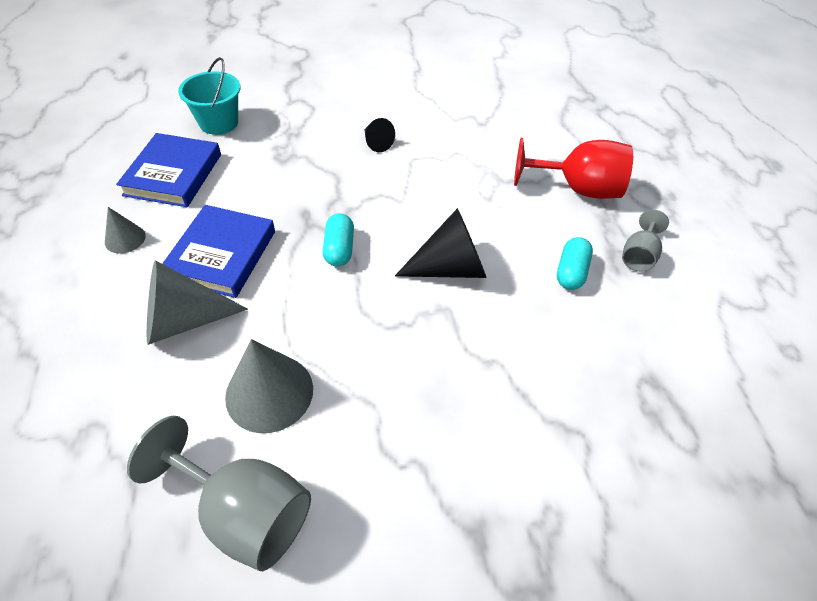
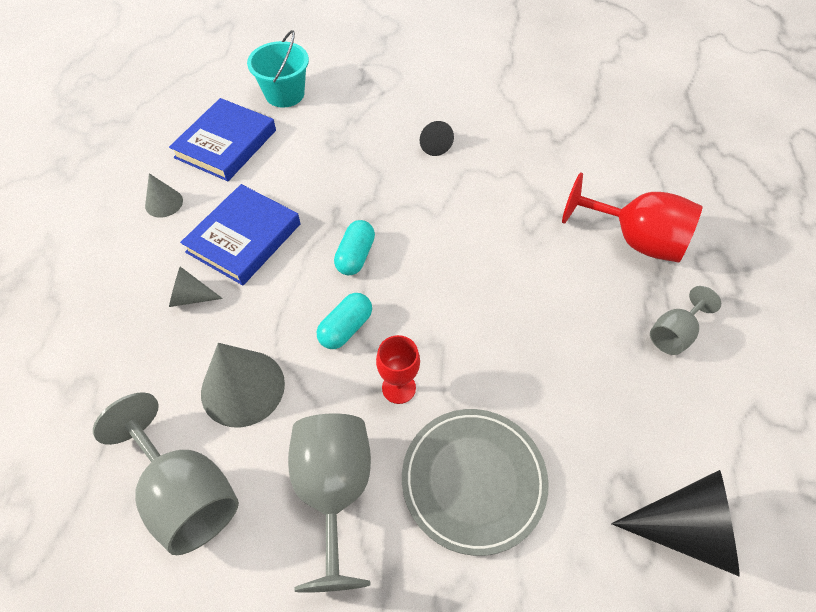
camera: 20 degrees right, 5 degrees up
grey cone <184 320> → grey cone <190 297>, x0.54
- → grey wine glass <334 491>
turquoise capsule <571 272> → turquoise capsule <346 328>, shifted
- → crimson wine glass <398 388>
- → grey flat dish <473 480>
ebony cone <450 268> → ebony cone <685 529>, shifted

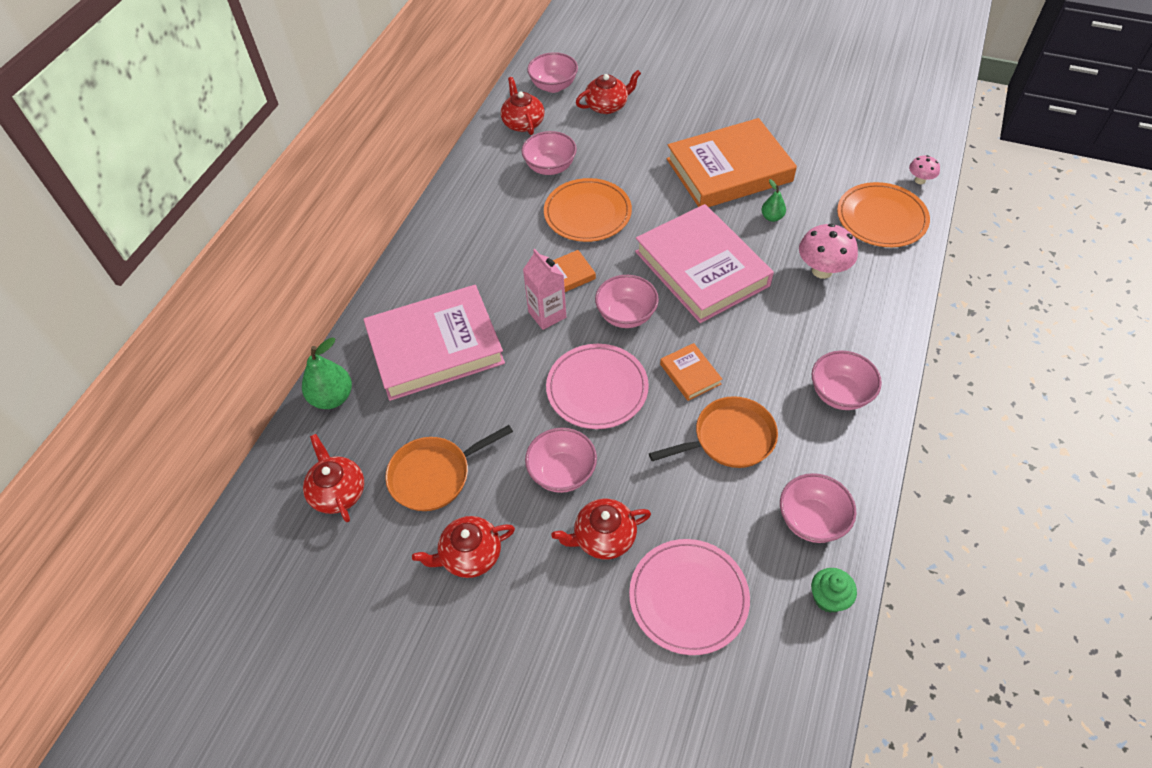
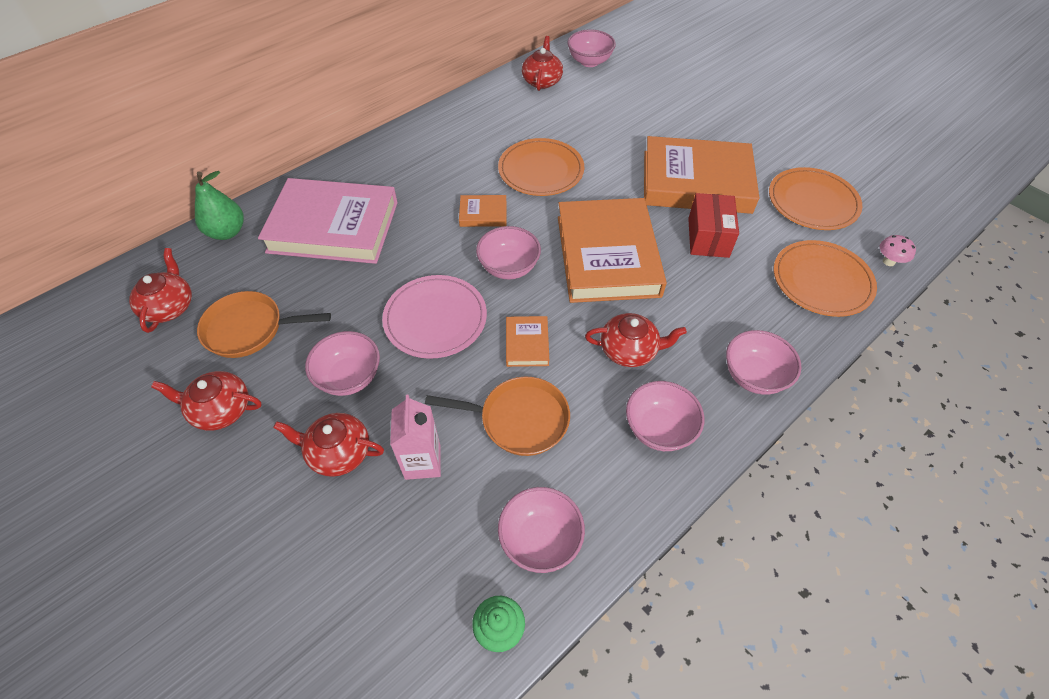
camera: 25 degrees right, 0 degrees up
rose-pink carton <547 315> → rose-pink carton <422 462>, shifted
rose-pink hardback <701 268> → orange hardback <607 255>
crimson tea pot <607 106> → crimson tea pot <629 350>, shifted
leaf-green pear fruit <772 217> → crimson box <708 237>
rose-pink serving bowl <550 167> → rose-pink serving bowl <754 376>, shifted
- → orange flat dish <812 202>
rose-pink flat dish <688 597> → -
rose-pink toadstool <822 270> → -

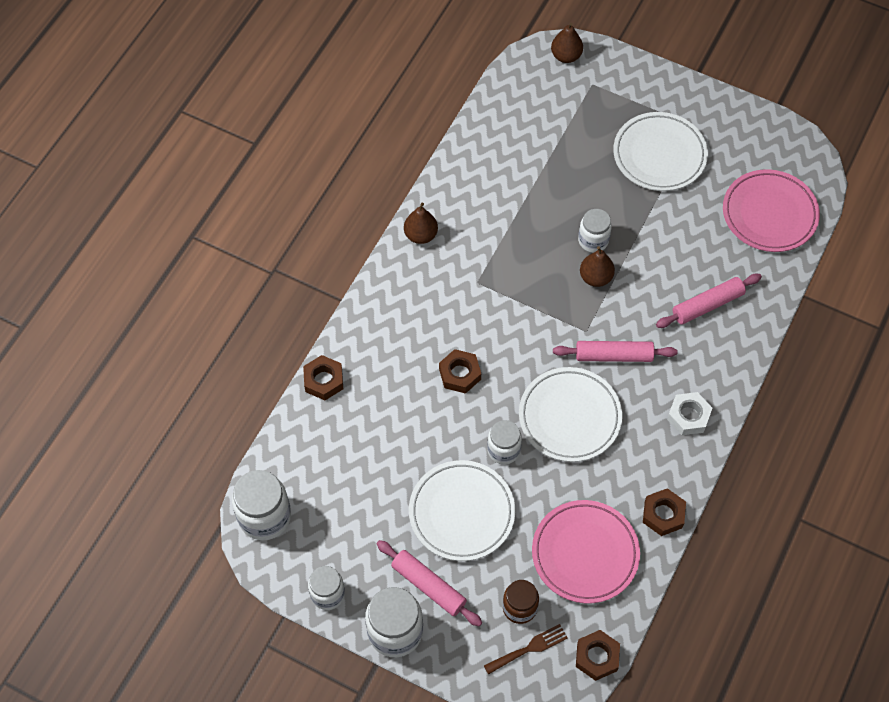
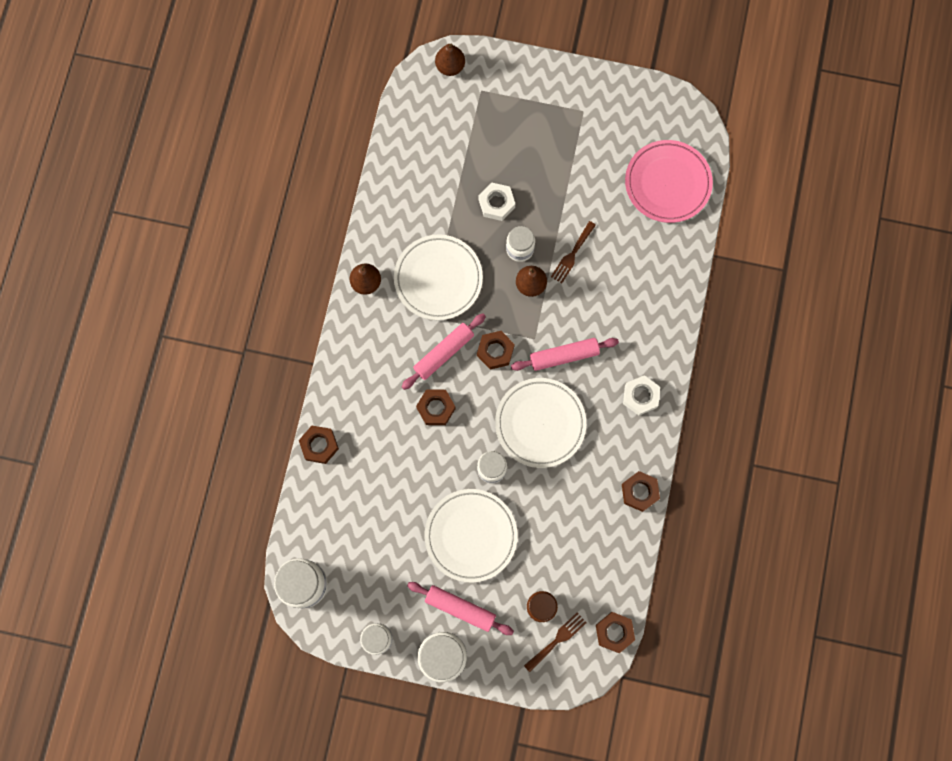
camera: 15 degrees left, 15 degrees up
snow-white flat dish <659 155> → snow-white flat dish <438 279>, shifted
rose-pink pastry roller <707 305> → rose-pink pastry roller <444 353>, shifted
- → russet hexagon nut <495 351>
- → snow-white hexagon nut <496 203>
- → russet fork <572 254>
rose-pink flat dish <585 553> → -

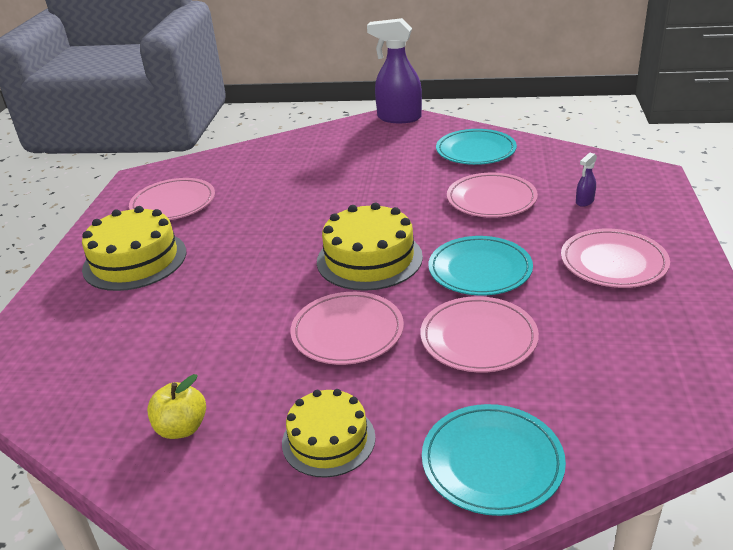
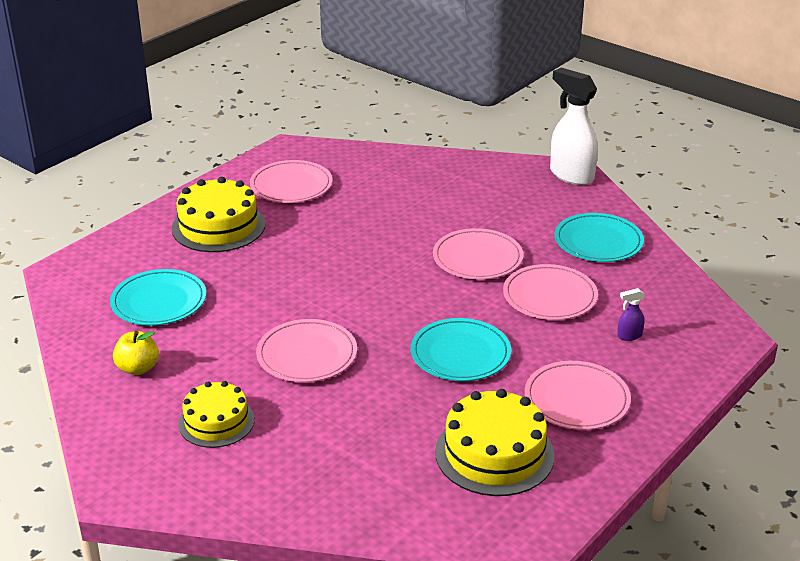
camera: 30 degrees right, 0 degrees up
turquoise flat dish <492 462> → turquoise flat dish <159 301>, shifted
rose-pink flat dish <478 338> → rose-pink flat dish <477 258>, shifted
yellow gateau <369 259> → yellow gateau <494 453>, shifted
violet sprayer <398 118> → snow-white sprayer <571 175>

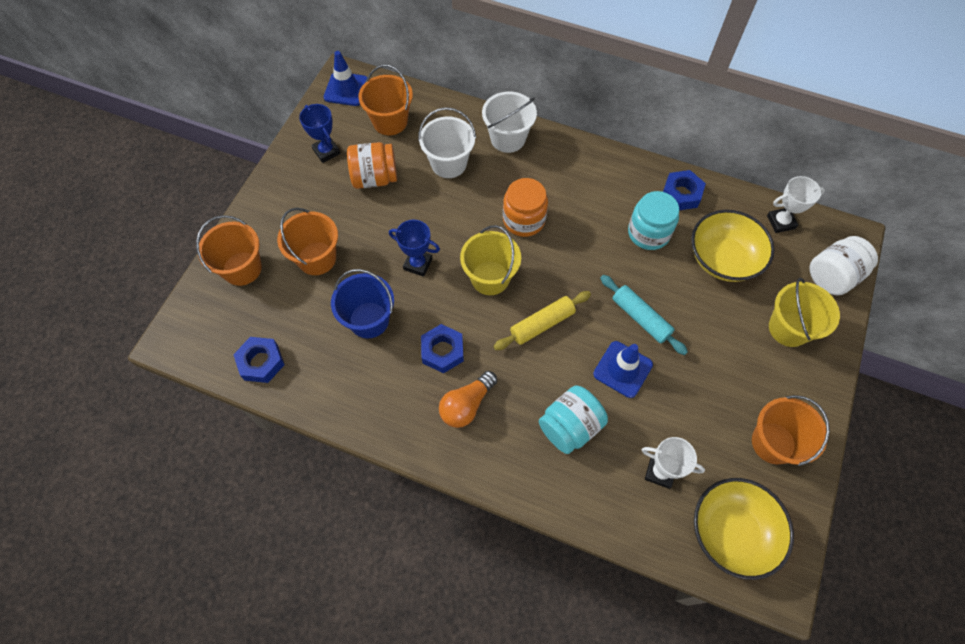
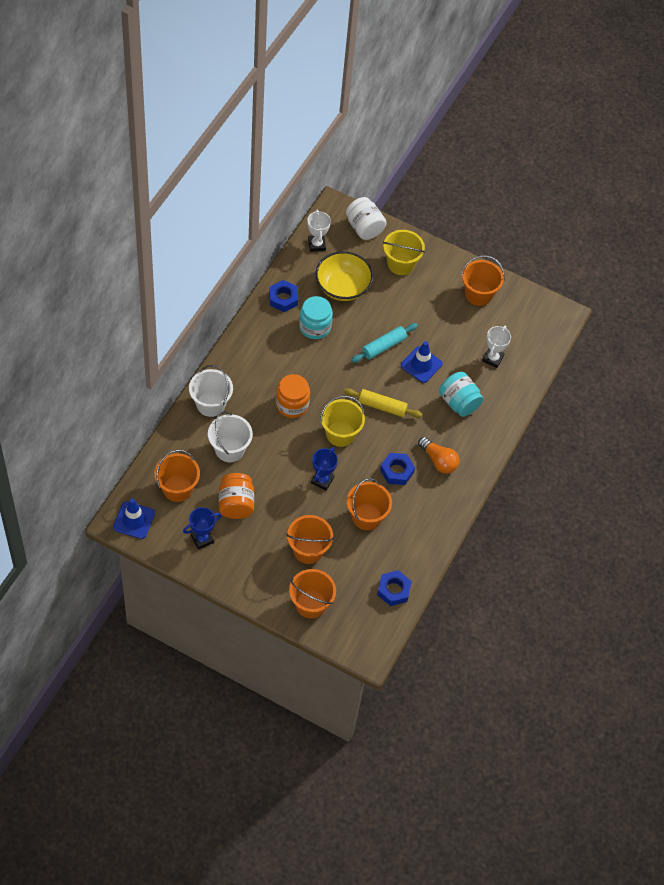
camera: 90 degrees left, 5 degrees down
yellow pastry roller <542 324> → yellow pastry roller <382 406>, 45 degrees counterclockwise
cobalt sand bucket <369 320> → orange sand bucket <366 516>
yellow serving bowl <731 532> → -

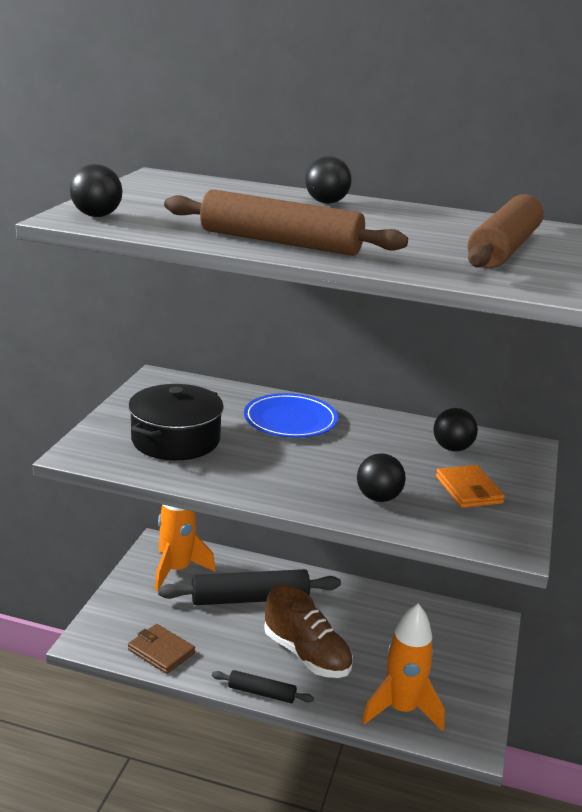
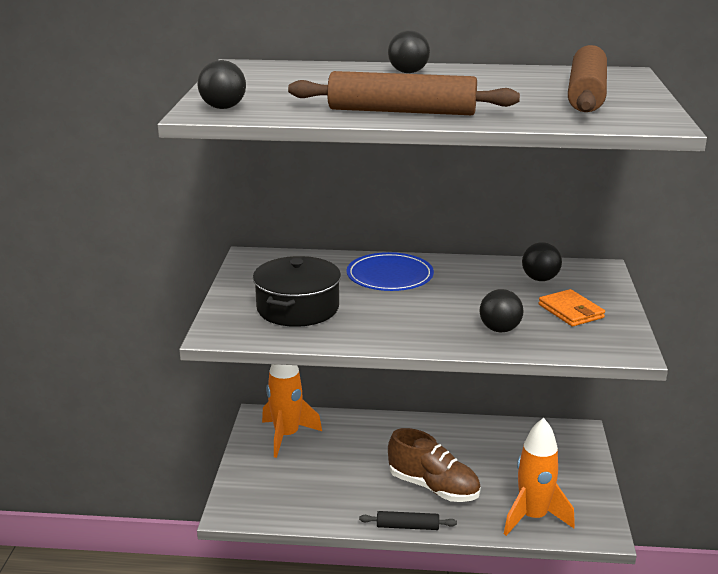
camera: 10 degrees left, 0 degrees up
russet wallet <161 651> → -
ebony pastry roller <250 599> → -

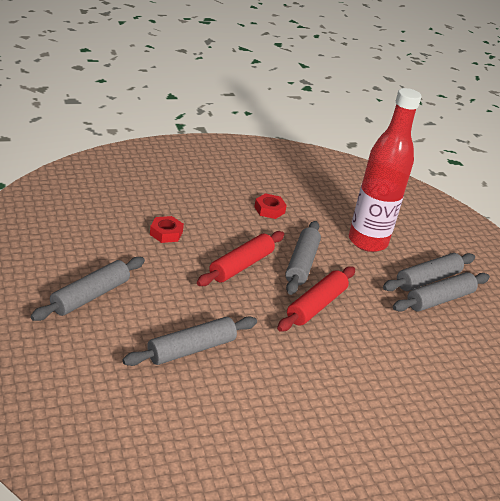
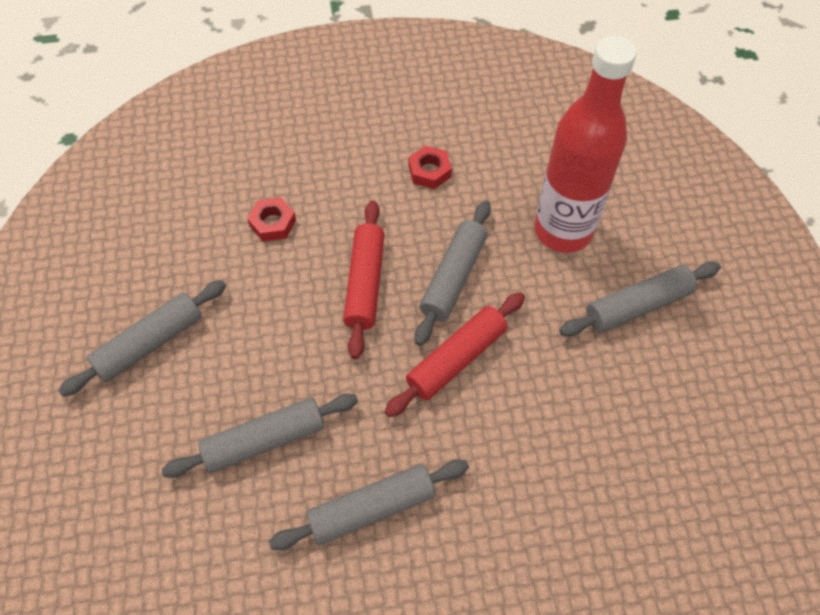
camera: 15 degrees right, 25 degrees up
grey pastry roller <439 300> → grey pastry roller <372 508>, shifted
crimson pastry roller <241 266> → crimson pastry roller <365 283>, 45 degrees counterclockwise

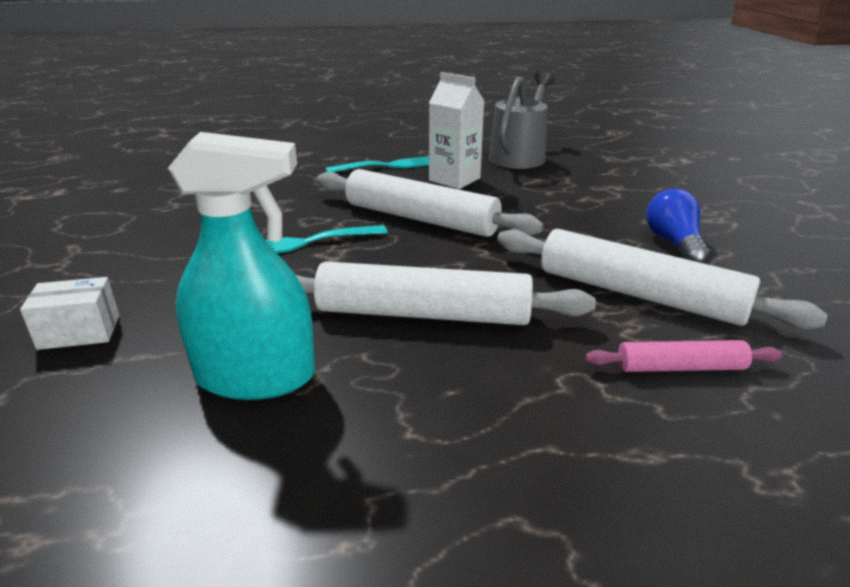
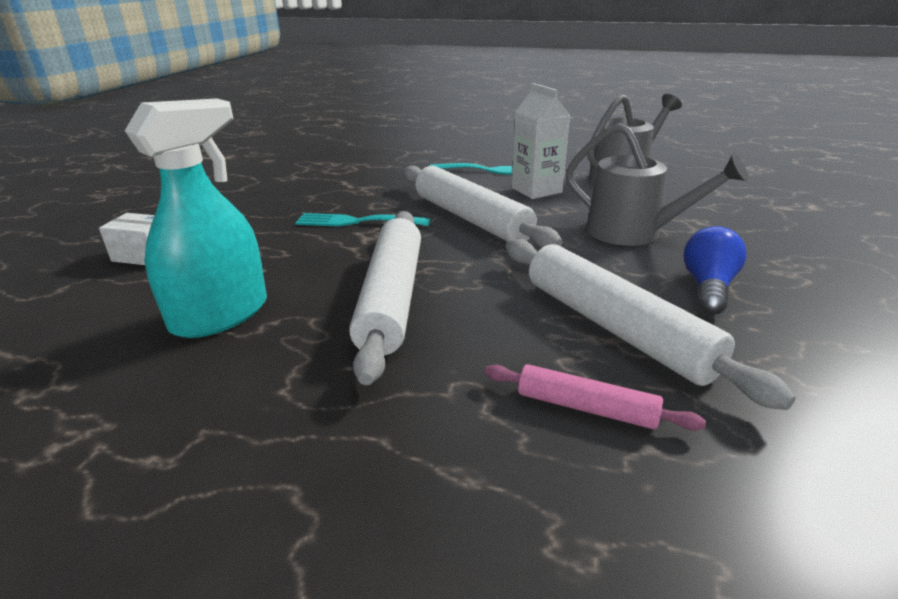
camera: 25 degrees right, 0 degrees up
turquoise sprayer <256 377> → turquoise sprayer <220 315>, 75 degrees counterclockwise
snow-white pastry roller <423 314> → snow-white pastry roller <391 298>, 60 degrees clockwise
- → grey sprinkling can <633 232>

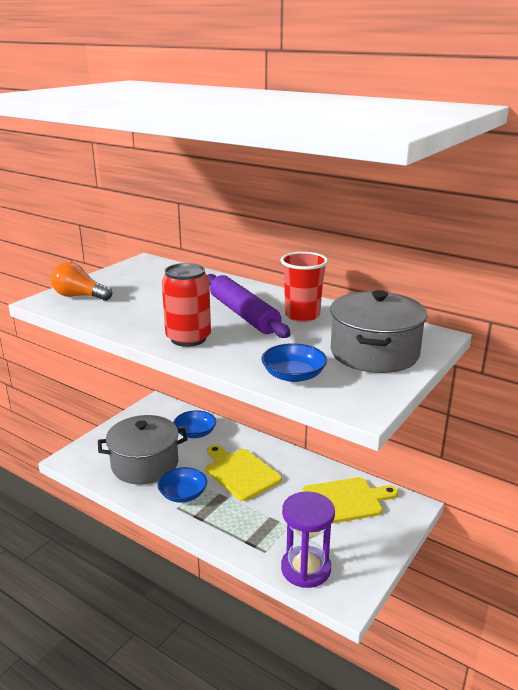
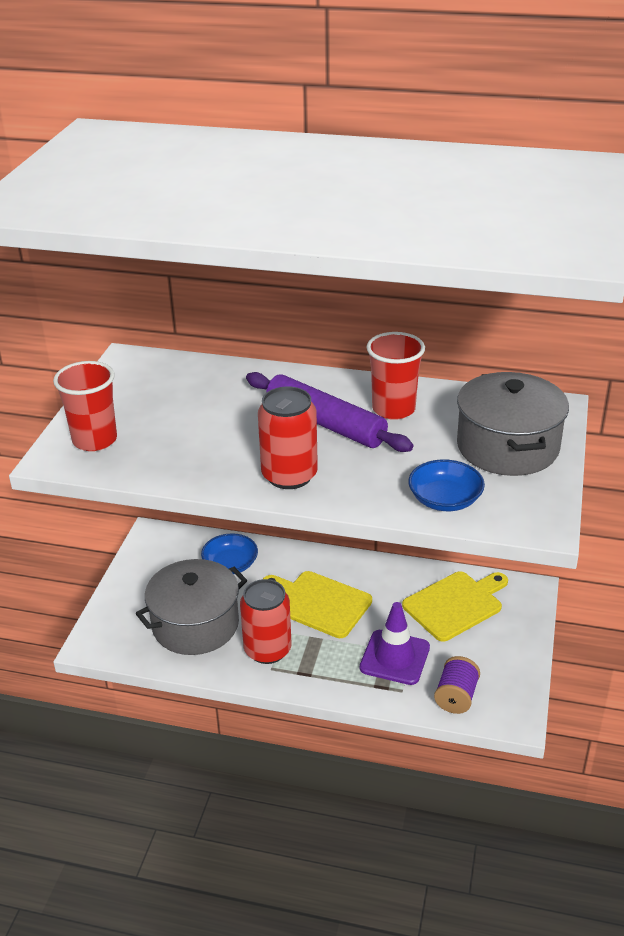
camera: 20 degrees left, 10 degrees up
orange light bulb <79 296> → crimson cup <95 440>
cobalt serving bowl <183 494> → crimson can <267 650>
- → violet road cone <395 657>
violet sand timer <305 569> → violet spool <456 697>

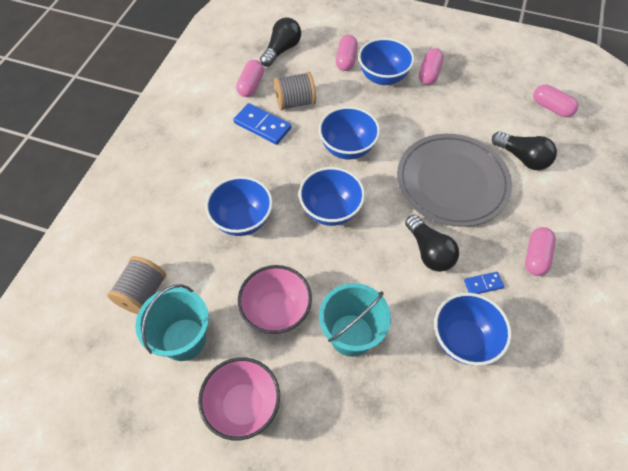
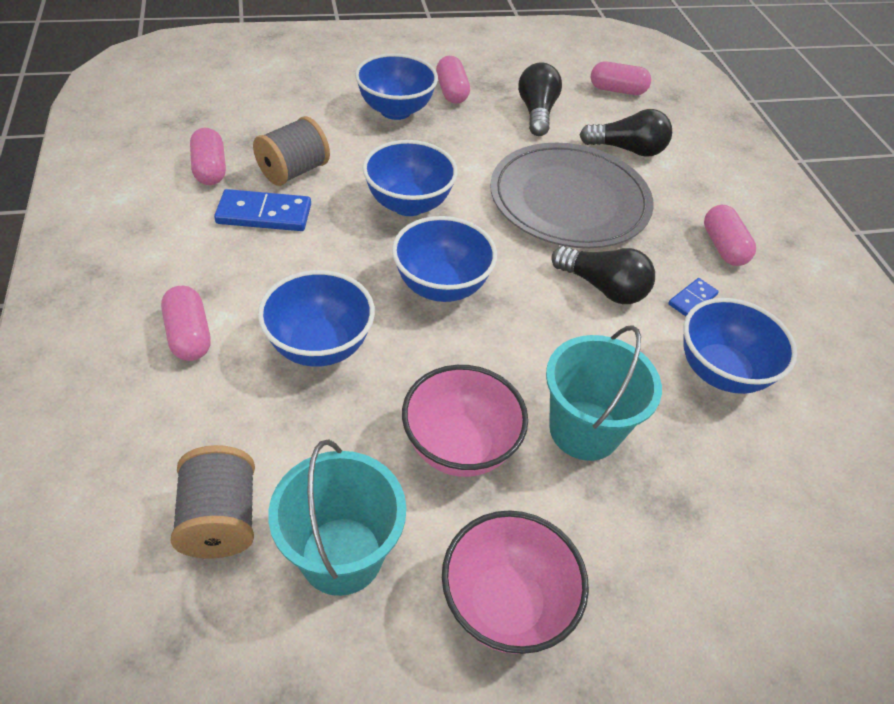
camera: 35 degrees left, 10 degrees down
rose-pink capsule <346 60> → rose-pink capsule <189 335>, shifted
ebony light bulb <282 50> → ebony light bulb <536 112>, shifted

